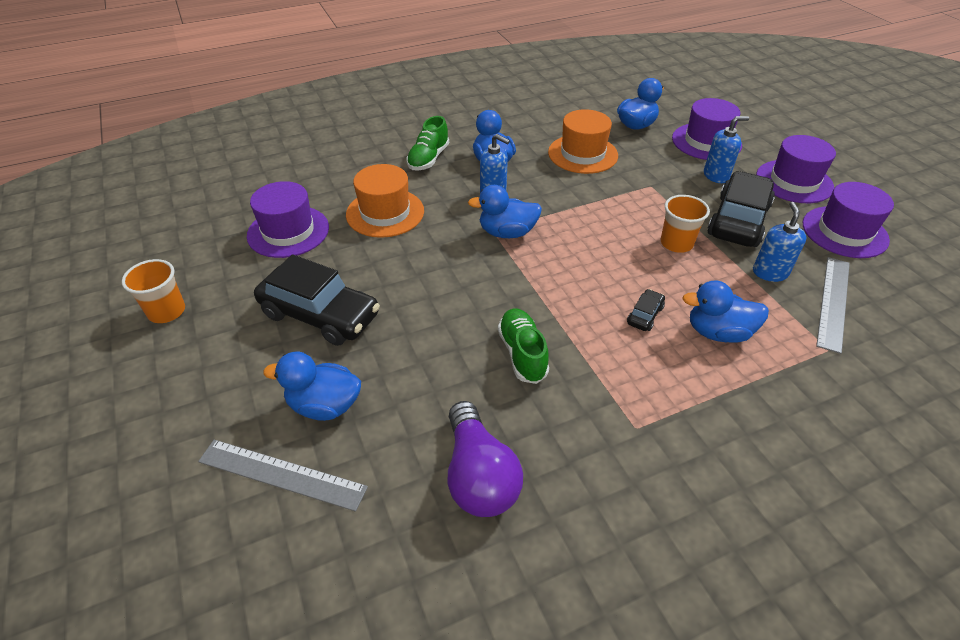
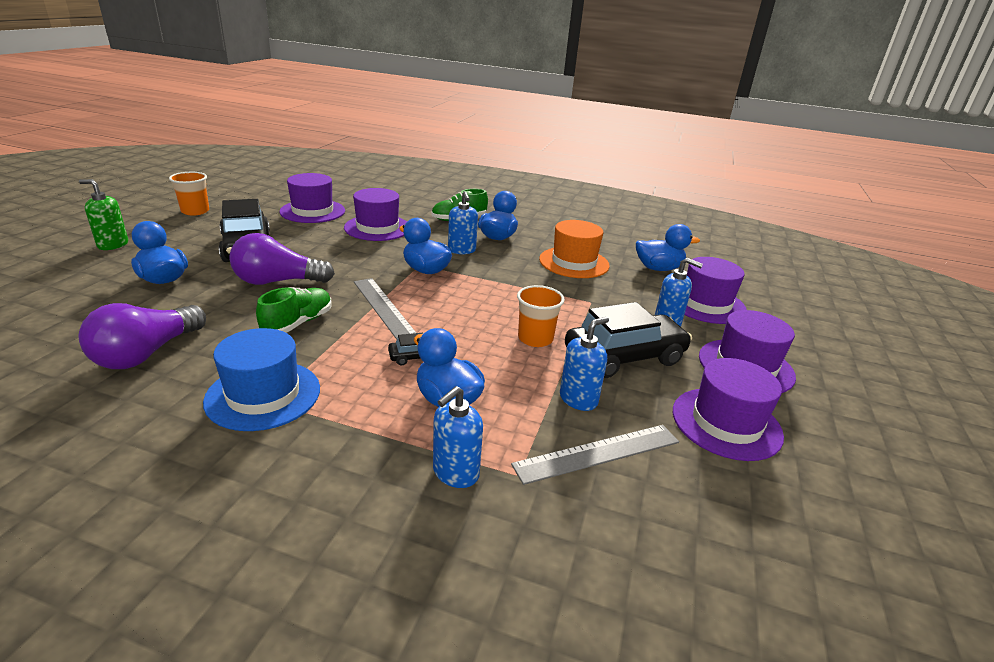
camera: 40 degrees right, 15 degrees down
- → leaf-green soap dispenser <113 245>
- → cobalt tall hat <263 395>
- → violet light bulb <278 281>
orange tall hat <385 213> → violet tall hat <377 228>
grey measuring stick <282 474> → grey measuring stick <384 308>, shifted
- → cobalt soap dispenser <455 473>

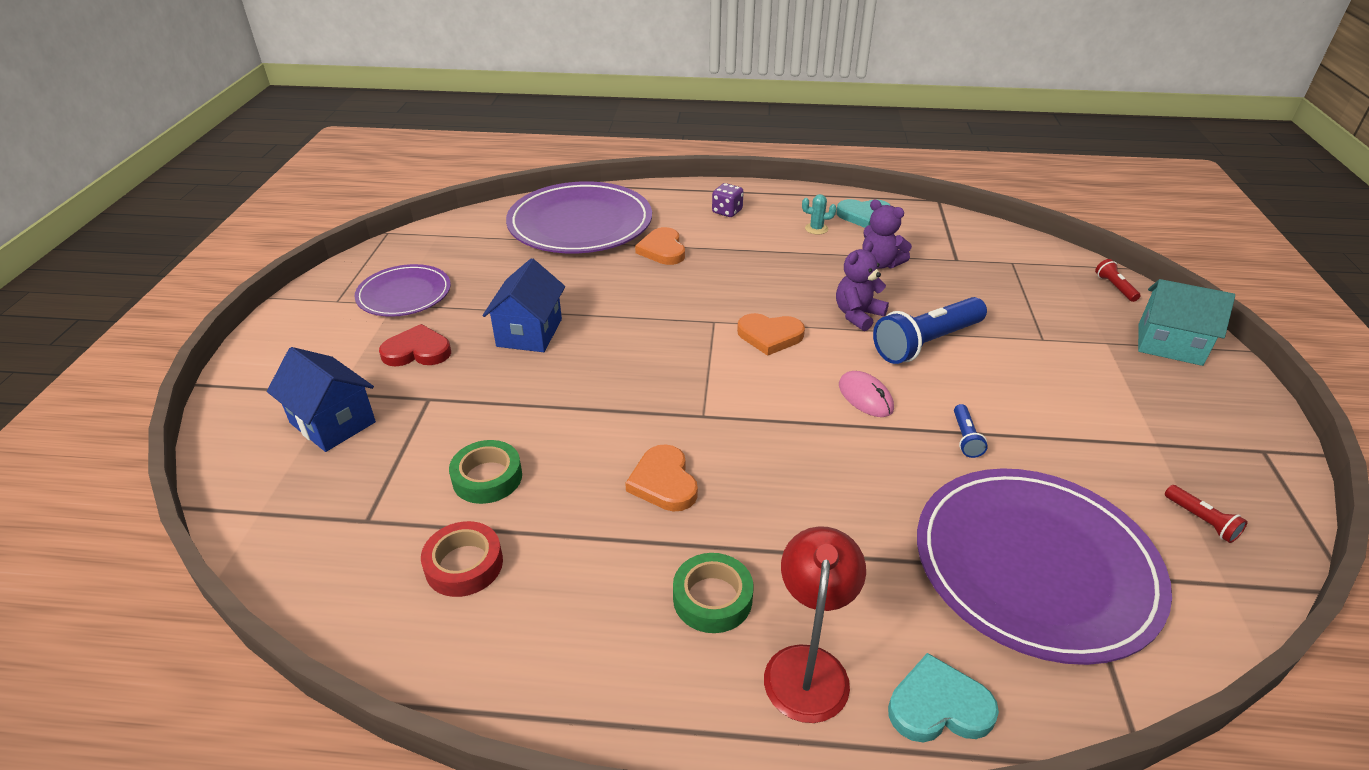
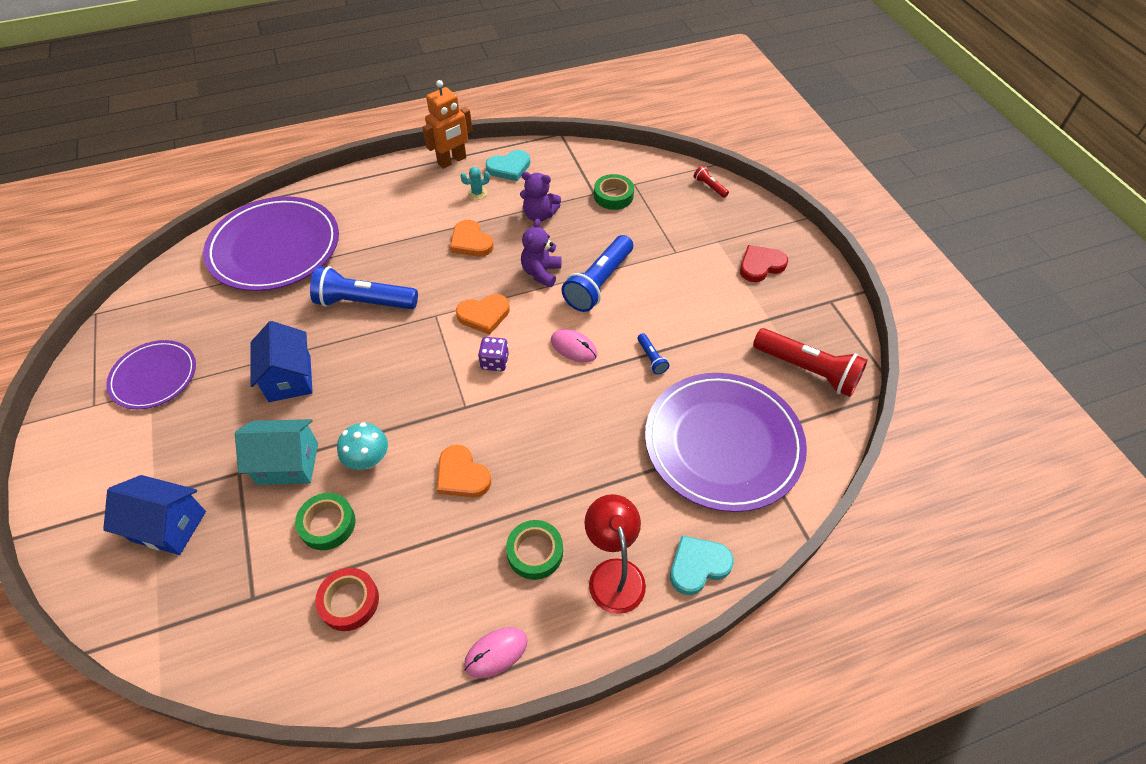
camera: 25 degrees left, 15 degrees up
turquoise cottage <1169 344> → turquoise cottage <288 463>, shifted
- → cobalt pocket torch <364 302>
- → turquoise toadstool <368 459>
- → orange robot <452 161>
orange love heart <662 250> → orange love heart <471 242>, shifted
- → rose-pink computer mouse <496 653>
violet die <727 212> → violet die <494 362>, shifted
- → leaf-green tape <613 196>
crimson love heart <417 351> → crimson love heart <760 265>, shifted
crimson pocket torch <1201 520> → crimson pocket torch <807 370>, x2.23

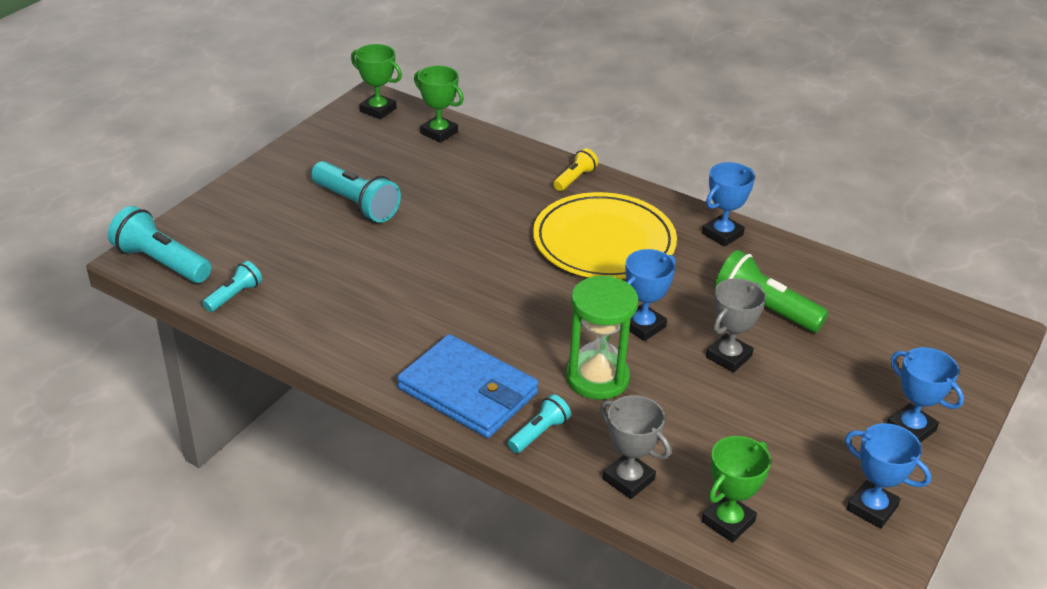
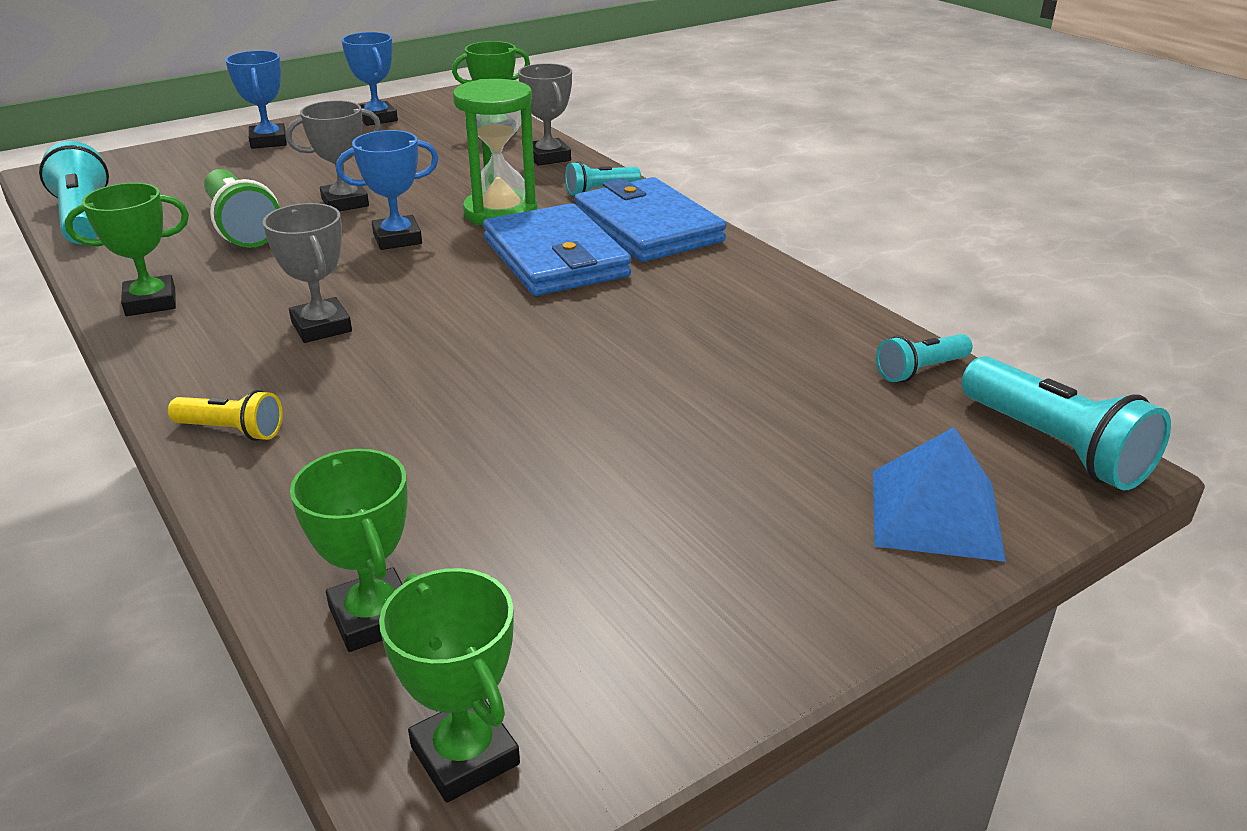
camera: 155 degrees left, 5 degrees down
turquoise pocket torch <356 204> → turquoise pocket torch <84 219>, shifted
cobalt trophy <722 234> → leaf-green trophy <151 302>
yellow pocket torch <574 179> → yellow pocket torch <231 431>, 135 degrees counterclockwise
yellow flat dish <604 242> → grey trophy <321 327>
- → cobalt wallet <555 258>
- → cobalt pyramid <935 513>

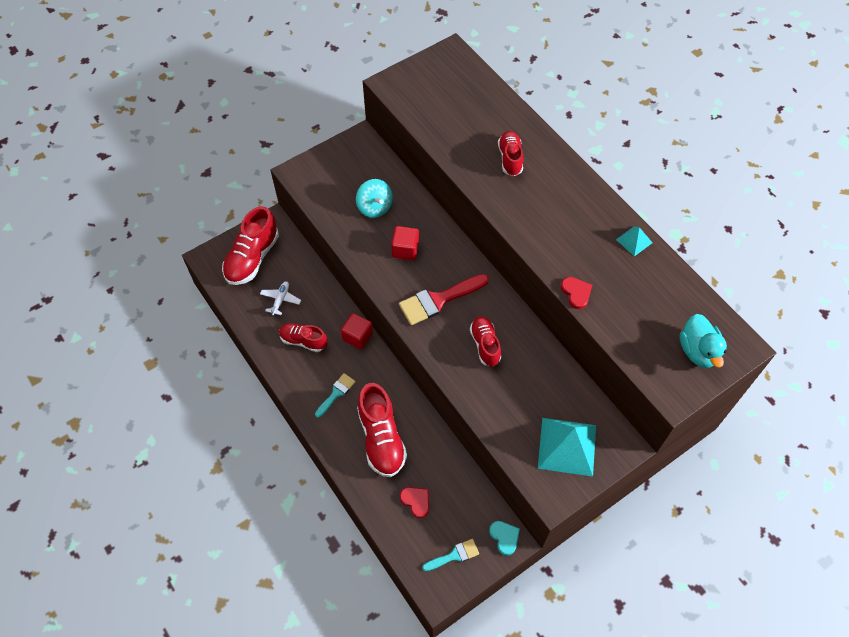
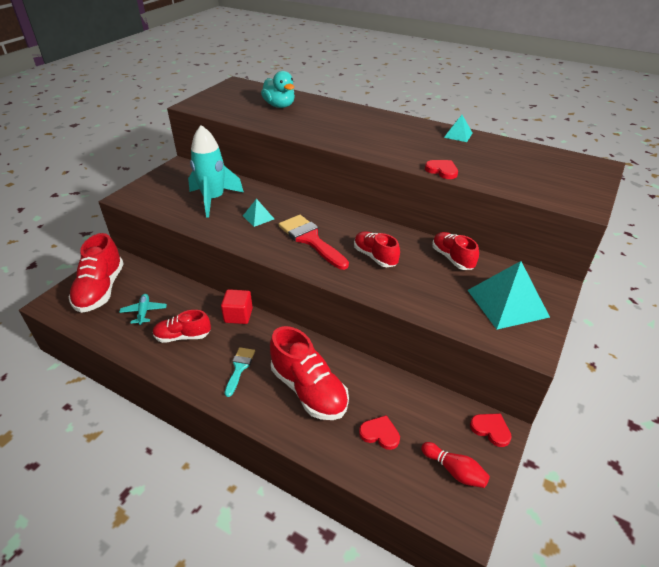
camera: 25 degrees left, 20 degrees down
snow-white toy plane <280 300> → turquoise toy plane <144 312>
turquoise toy top <374 207> → turquoise spaceship <213 199>
crimson cube <405 250> → turquoise pyramid <258 217>
turquoise rubber duck <698 351> → turquoise rubber duck <279 106>, shifted
crimson brush <439 300> → crimson brush <311 240>, 105 degrees clockwise
turquoise brush <454 555> → crimson skittle <454 471>
crimson lace-up shoe <510 159> → crimson lace-up shoe <452 258>, shifted
turquoise love heart <504 537> → crimson love heart <491 429>

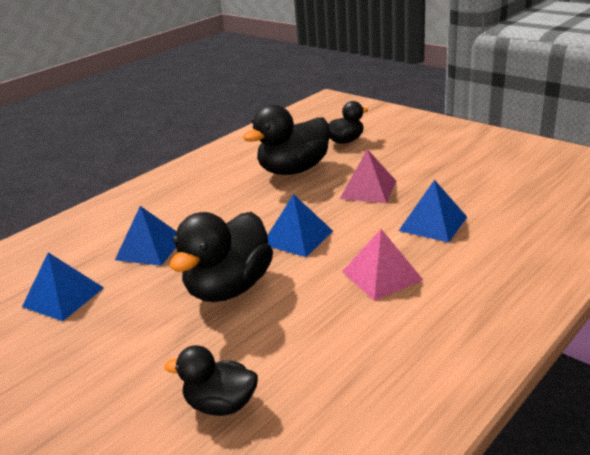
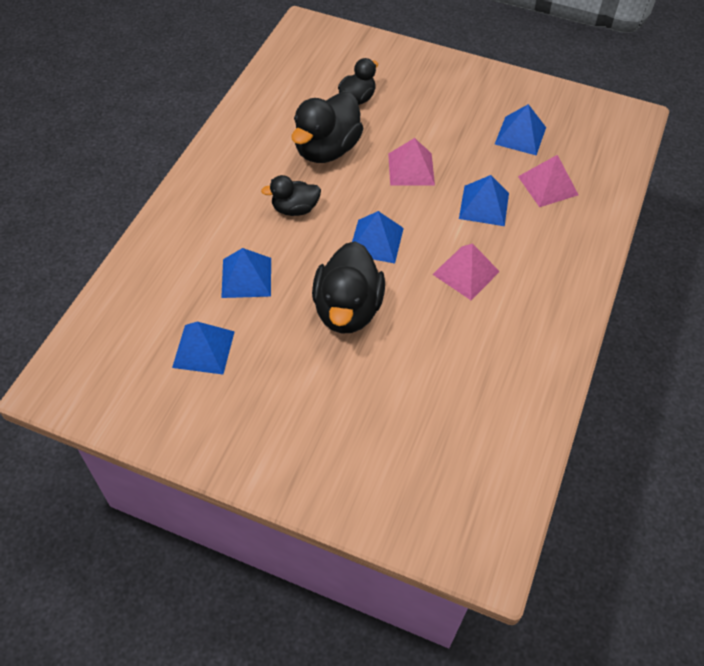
camera: 25 degrees left, 25 degrees up
ebony rubber duck <221 404> → ebony rubber duck <295 209>, shifted
- → cobalt pyramid <520 135>
- → rose-pink pyramid <547 185>

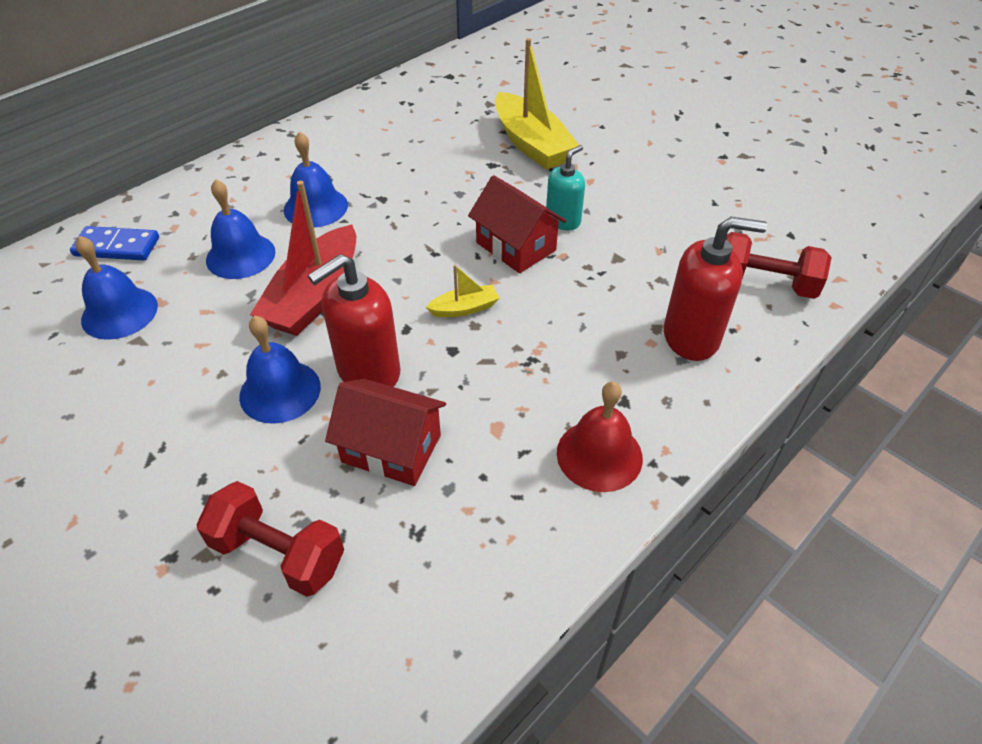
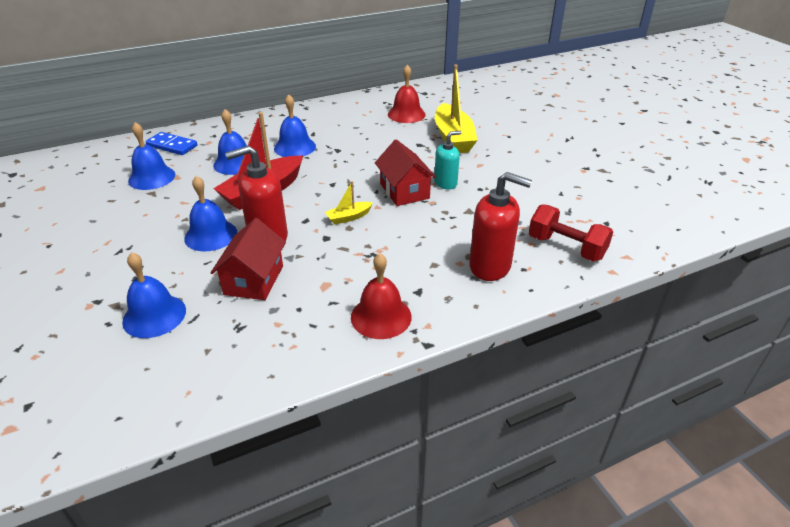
camera: 20 degrees right, 10 degrees down
crimson free weight <278 553> → cobalt bell <154 315>
crimson cottage <391 448> → crimson cottage <254 280>, 60 degrees clockwise
yellow toy boat <464 308> → yellow toy boat <349 217>, 150 degrees clockwise
- → crimson bell <406 114>

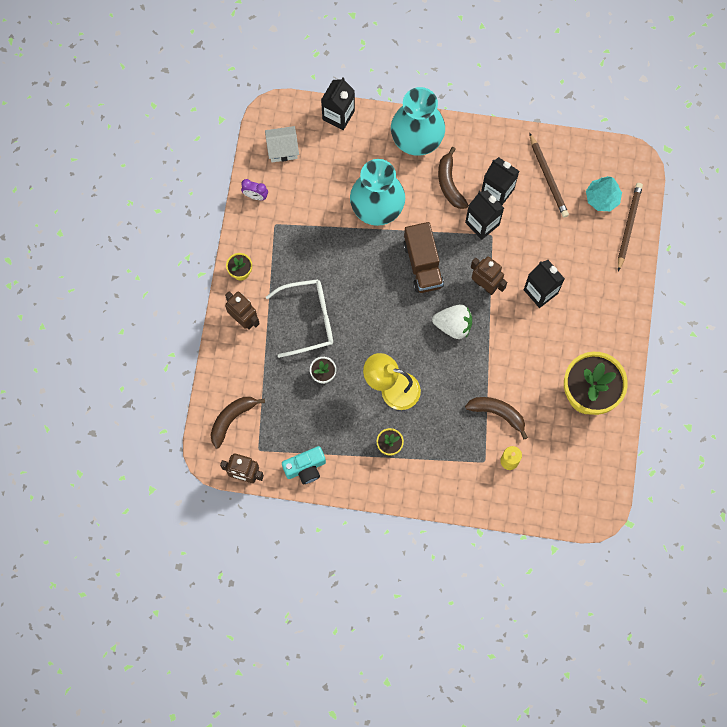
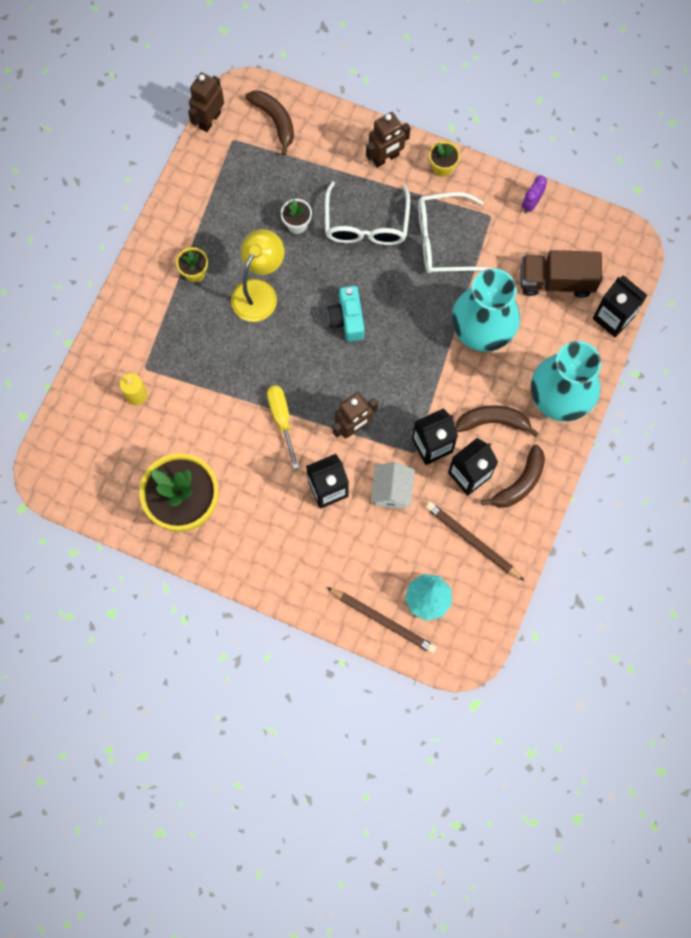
camera: 105 degrees right, 0 degrees up
- → yellow screwdriver <282 419>
turquoise photo camera <305 468> → turquoise photo camera <347 319>, shifted
snow-white cottage <282 149> → snow-white cottage <392 491>, shifted
- → snow-white spectacles <443 240>
russet lead pencil <548 177> → russet lead pencil <472 541>, 45 degrees clockwise
russet banana fruit <498 413> → russet banana fruit <520 483>, shifted
russet truck <423 264> → russet truck <556 281>, shifted
snow-white strawberry <453 325> → -

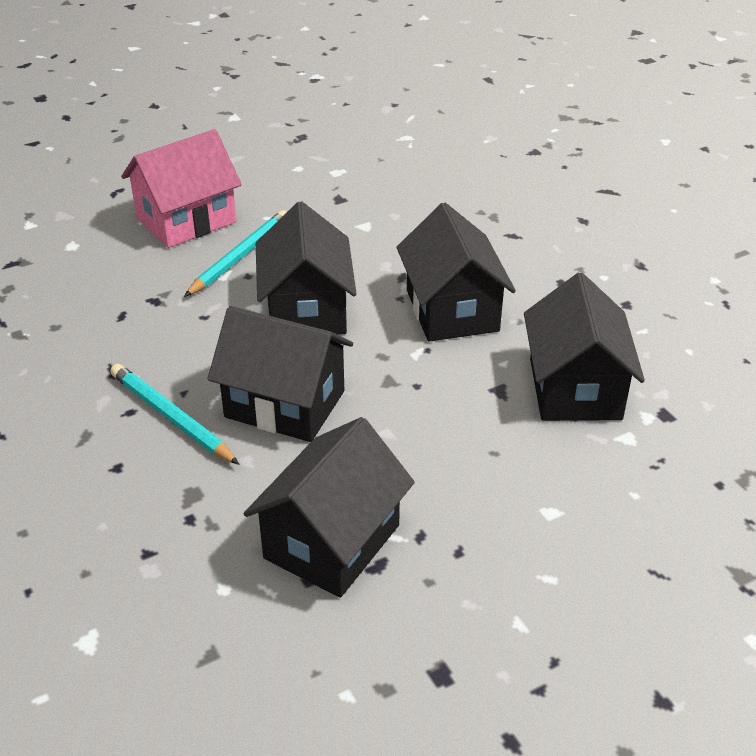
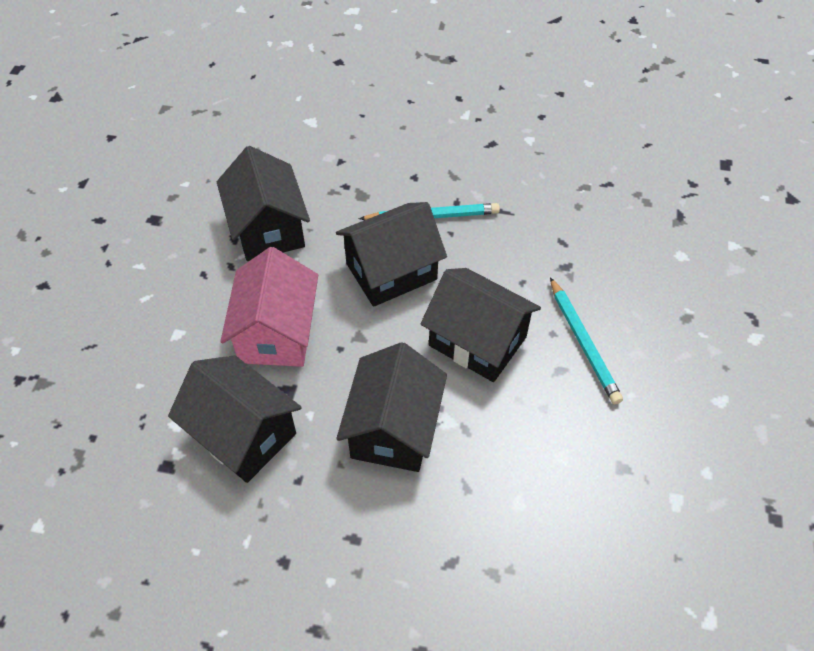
camera: 130 degrees right, 15 degrees up
rose-pink cottage <186 220> → rose-pink cottage <276 333>, shifted
ebony cottage <452 310> → ebony cottage <393 429>, 75 degrees clockwise

